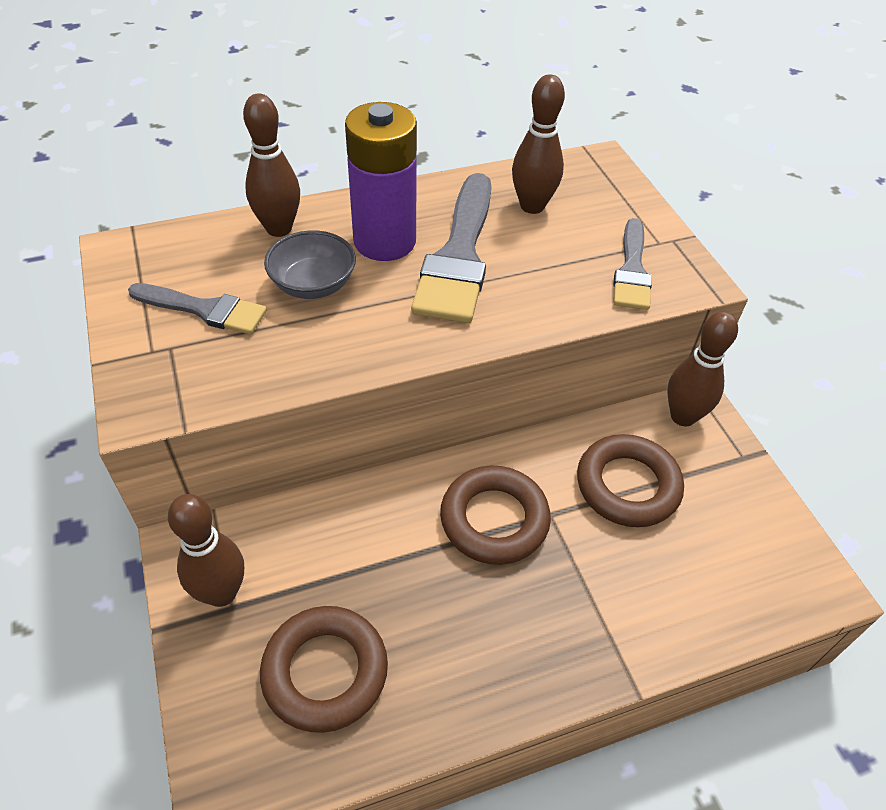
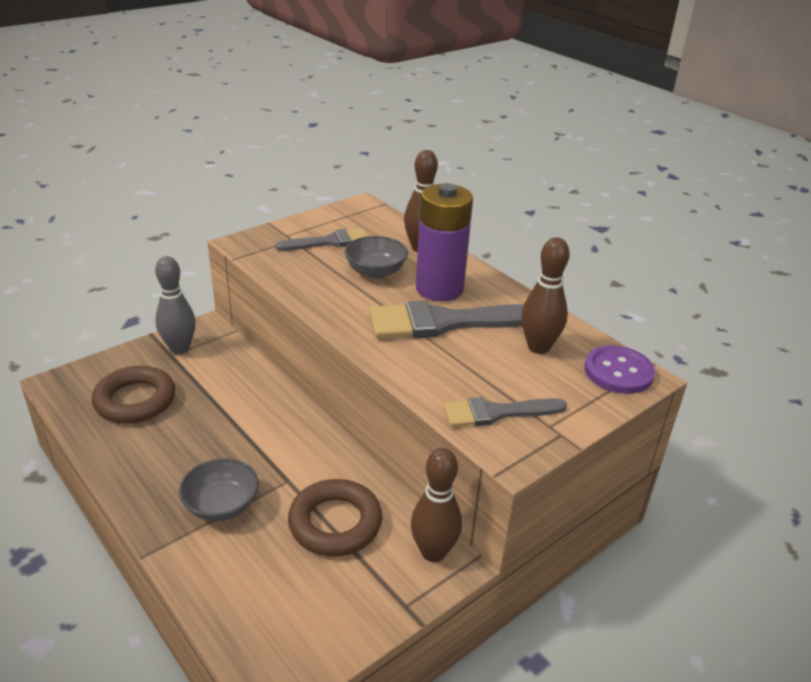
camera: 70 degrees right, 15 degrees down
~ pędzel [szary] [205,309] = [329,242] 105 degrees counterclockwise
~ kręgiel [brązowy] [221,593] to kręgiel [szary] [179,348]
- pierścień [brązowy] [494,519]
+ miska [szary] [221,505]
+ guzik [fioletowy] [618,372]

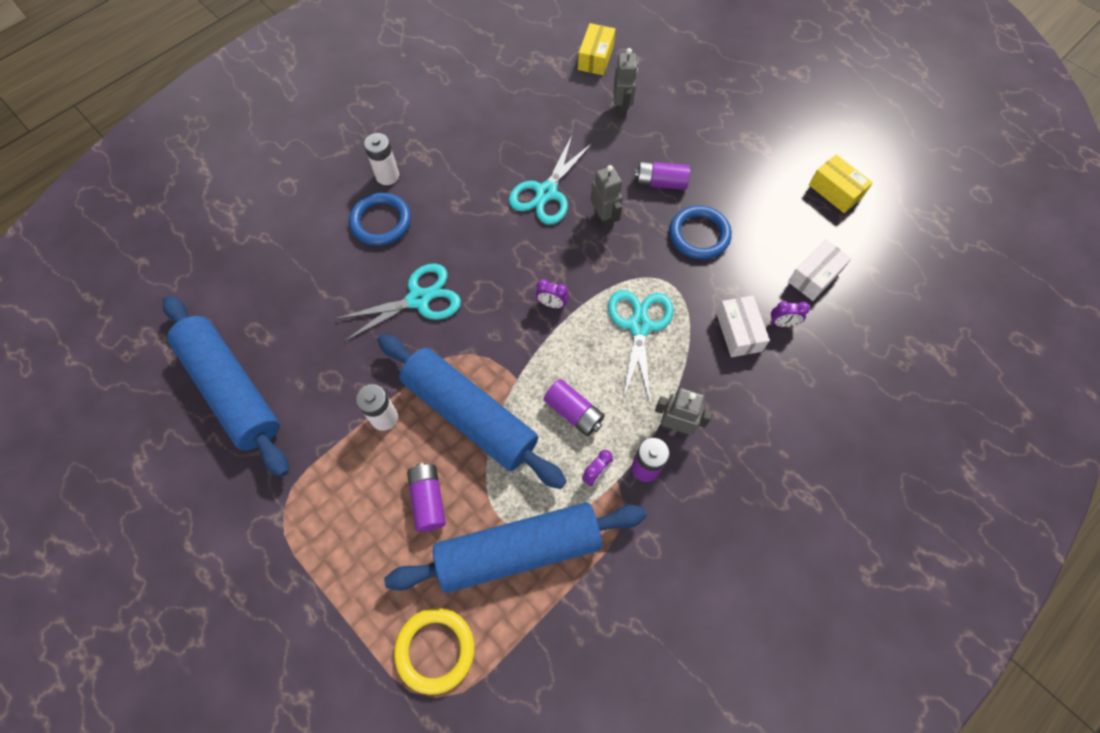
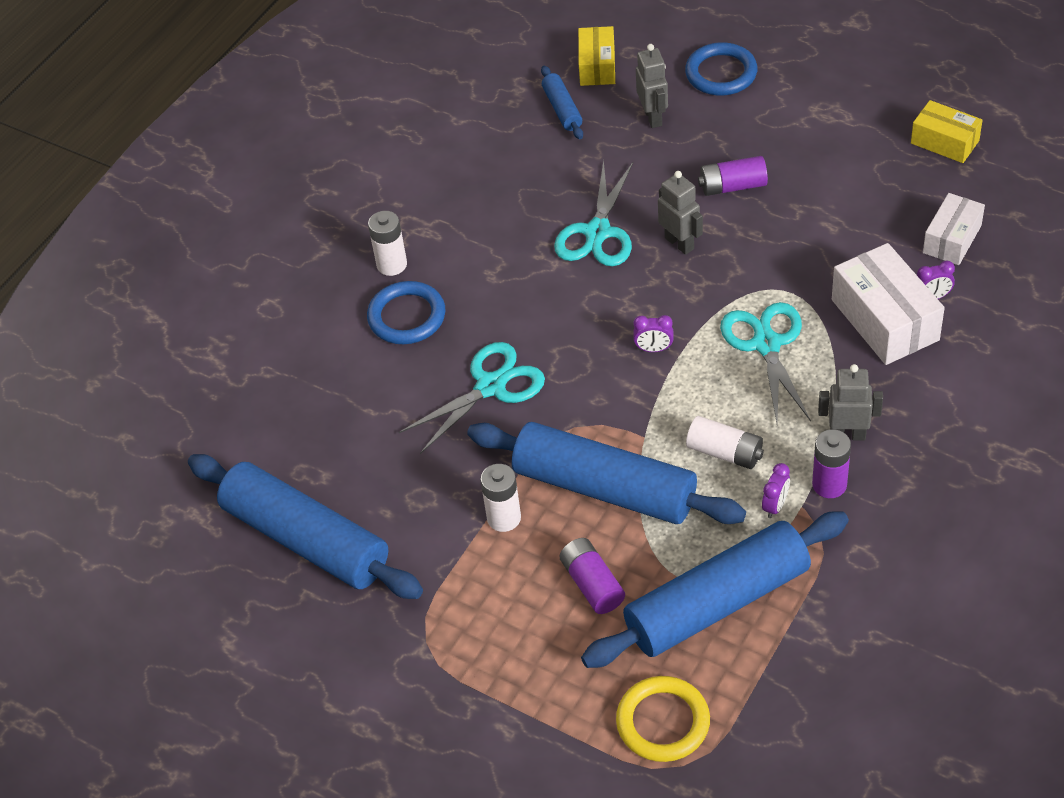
camera: 10 degrees left, 15 degrees down
~ bateria [fioletowy] [574,412] to bateria [biały] [725,452]
~ pierścień [niebieski] [699,235] to [721,73]
~ pudełko [biały] [738,332] = [884,320] x1.60
+ wałek do ciasta [niebieski] [562,109]

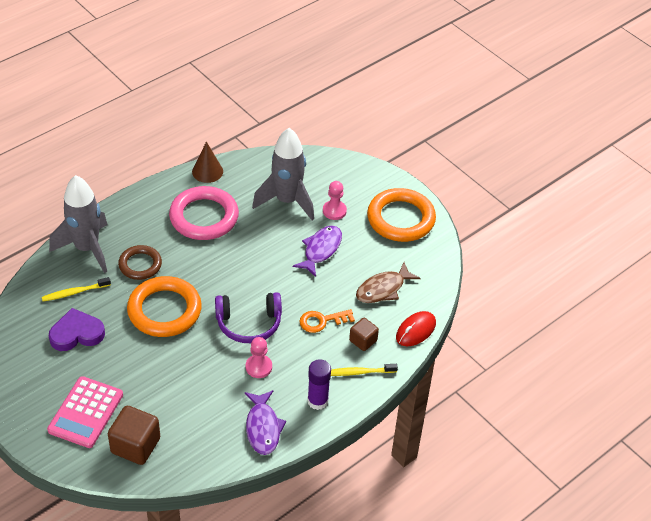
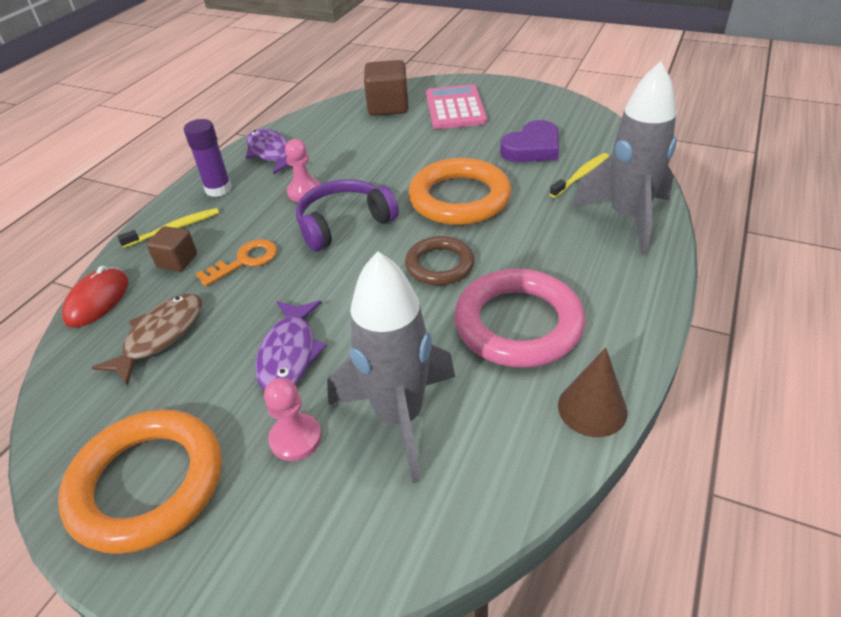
camera: 160 degrees right, 5 degrees down
~ pierścień [brązowy] [140,265] to [439,265]

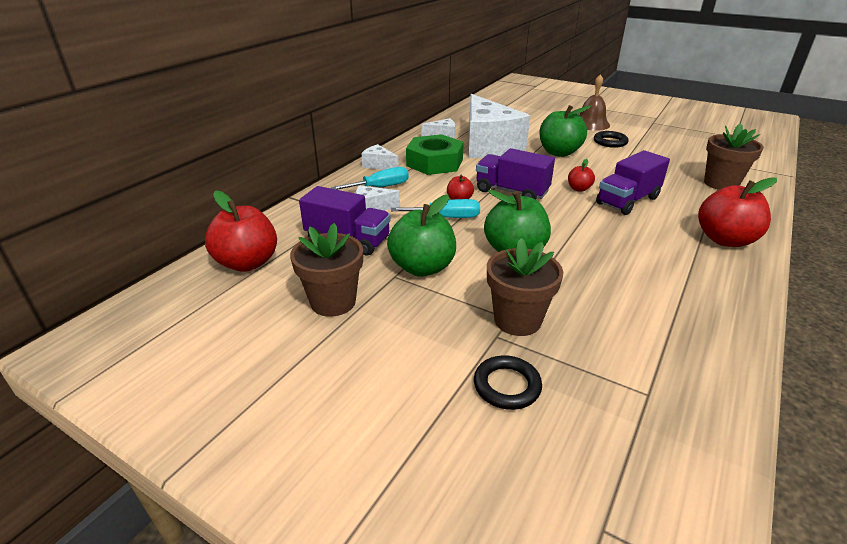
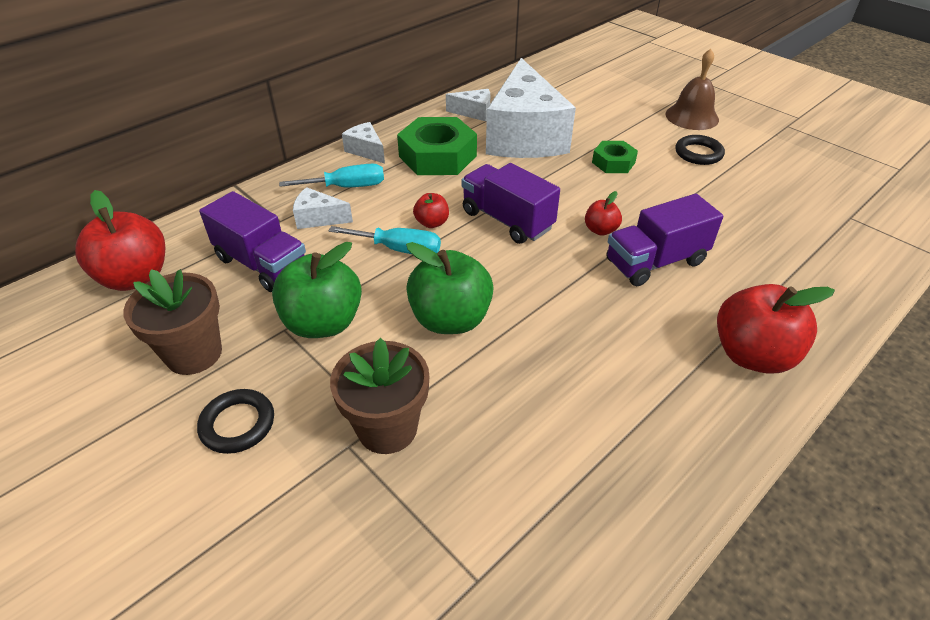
camera: 15 degrees right, 10 degrees up
~ pierścień [czarny] [507,386] to [238,424]
~ jabłko [zielony] [559,152] to nakrętka [zielony] [613,162]
- doniczka [brązowy] [721,183]

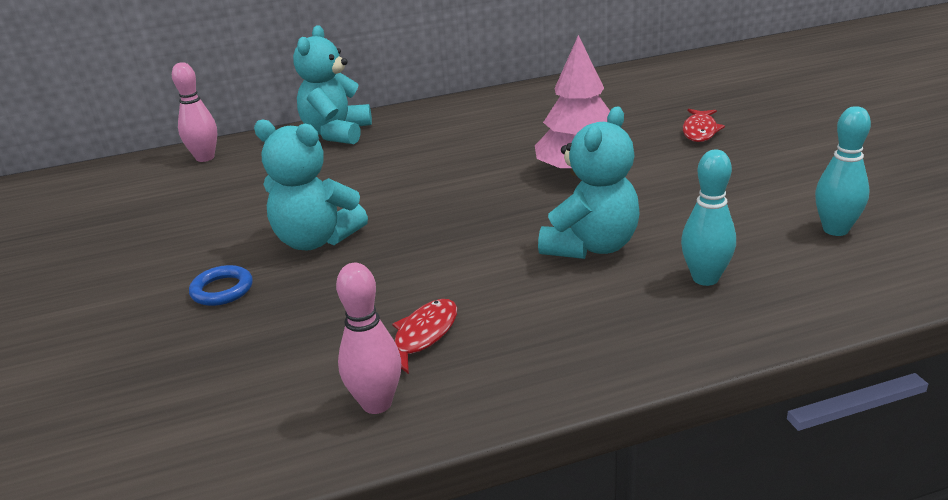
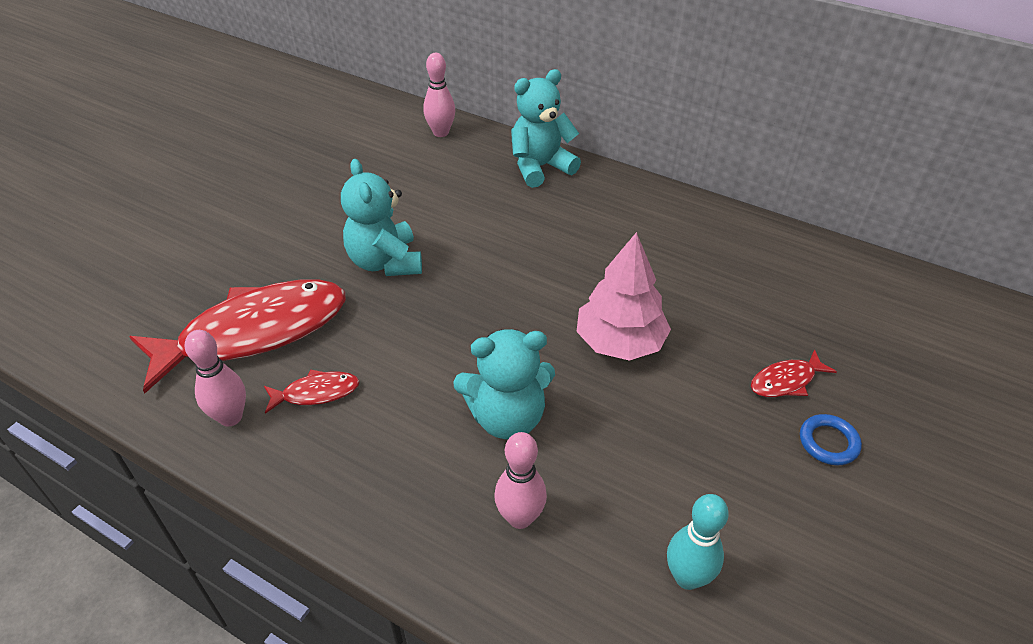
camera: 45 degrees right, 15 degrees up
~ pierścień [niebieski] [222,290] to [828,442]
~ kręgiel [turkusowy] [705,278] to kręgiel [różowy] [520,517]
+ ryba [czerwony] [254,332]

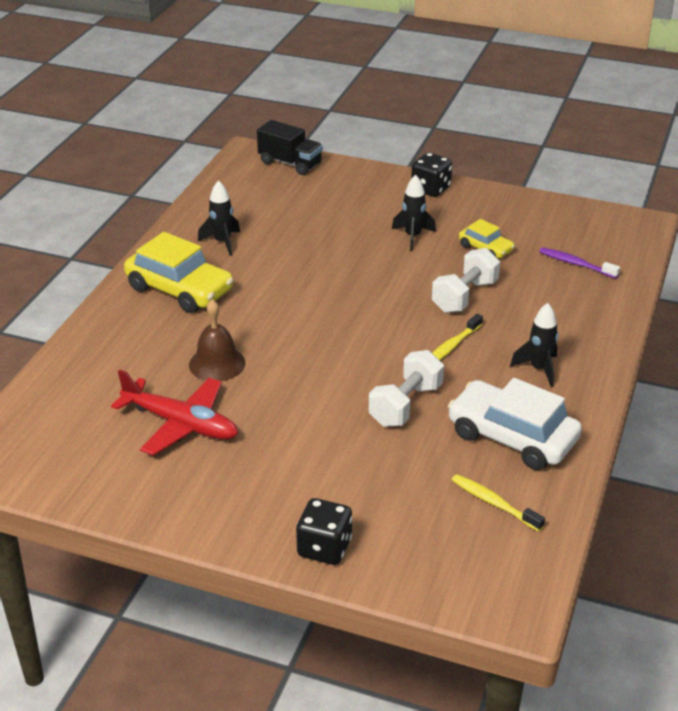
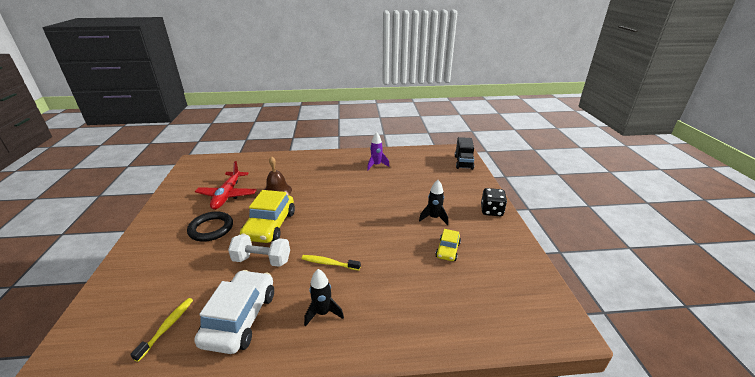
camera: 65 degrees right, 5 degrees down
~ samochód [żółty] [180,289] to [270,226]
~ rakieta [czarny] [222,242] to rakieta [fioletowy] [376,165]
- kostka do gry [czarny] [324,548]
- hantel [biały] [464,296]
- szczoteczka do zębów [fioletowy] [575,264]
+ pierścień [czarny] [211,229]

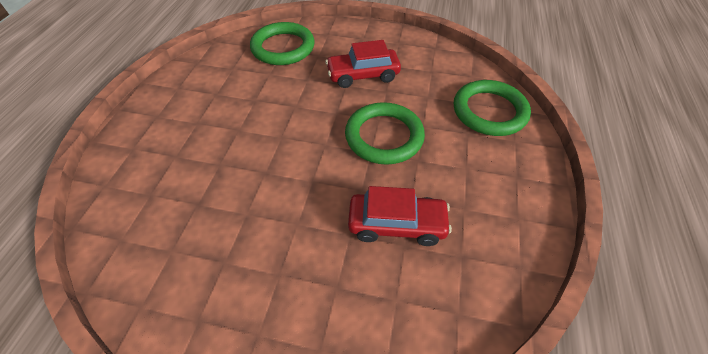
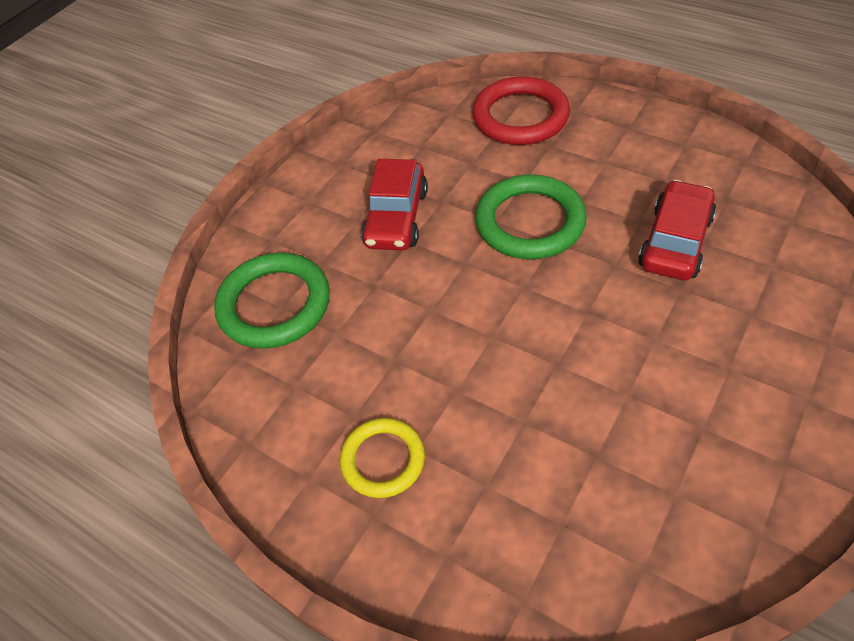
camera: 65 degrees left, 0 degrees up
~ pierścień [zielony] [489,111] to pierścień [czerwony] [520,116]
+ pierścień [żółty] [383,460]

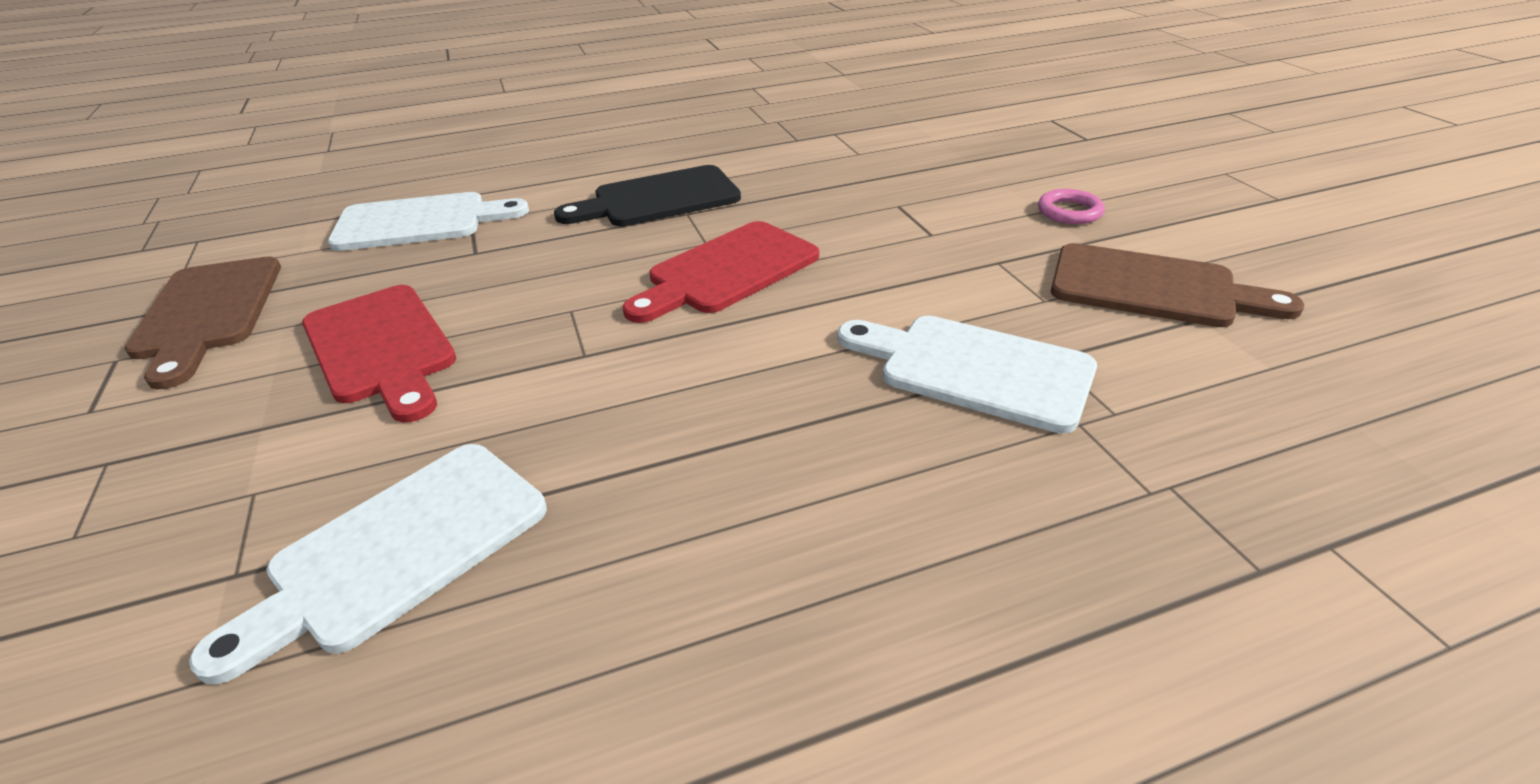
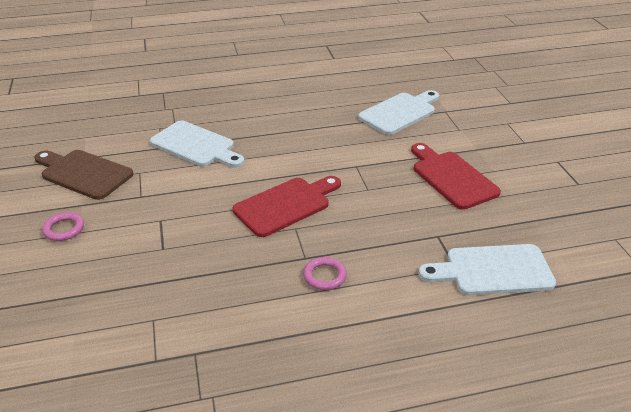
camera: 175 degrees left, 0 degrees up
- deska do krojenia [brązowy] [207,313]
~ deska do krojenia [czarny] [658,199] to pierścień [różowy] [324,276]

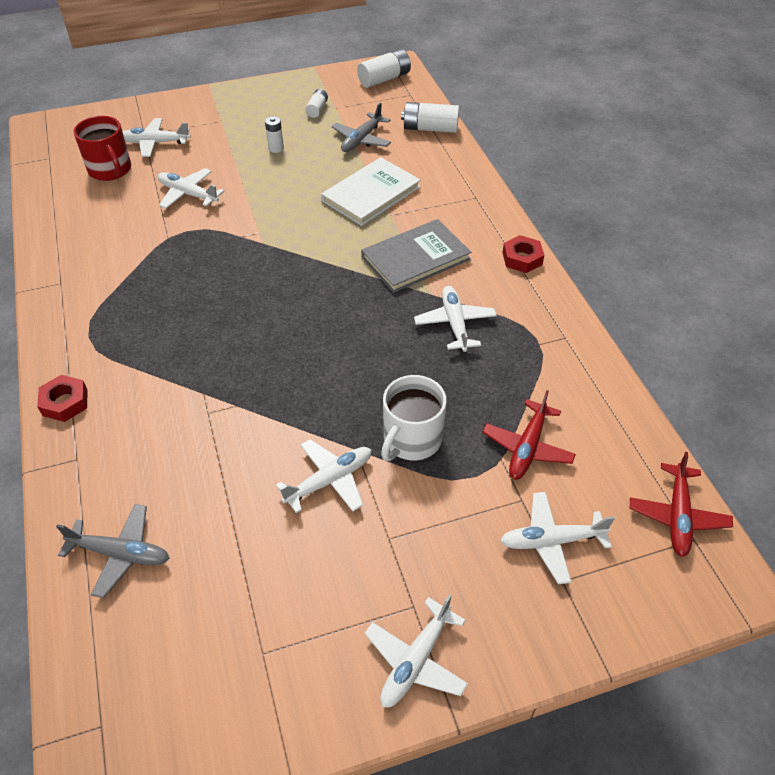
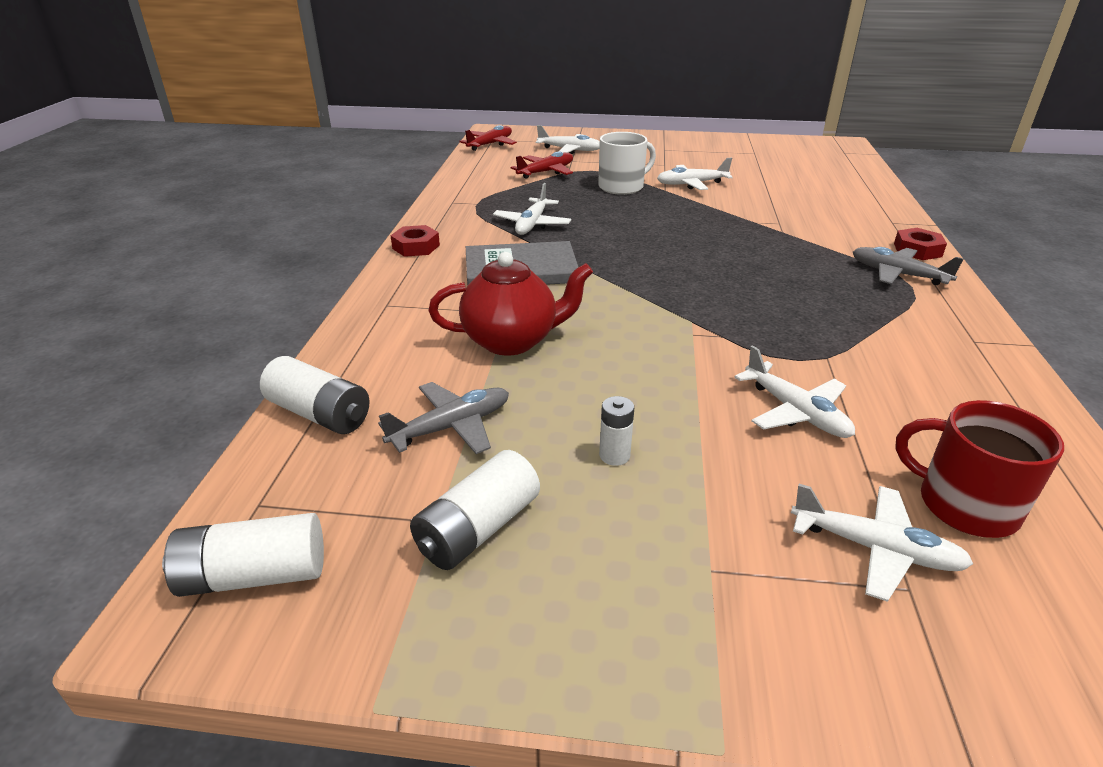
camera: 155 degrees left, 15 degrees down
~ samolot [szary] [120,554] to [898,274]
~ kubek [czerwony] [110,170] = [964,505] 45 degrees counterclockwise
~ bateria [biały] [317,109] = [478,529] x1.72
~ książka [biały] [371,194] to imbryk [czerwony] [512,341]
- samolot [biały] [416,660]

